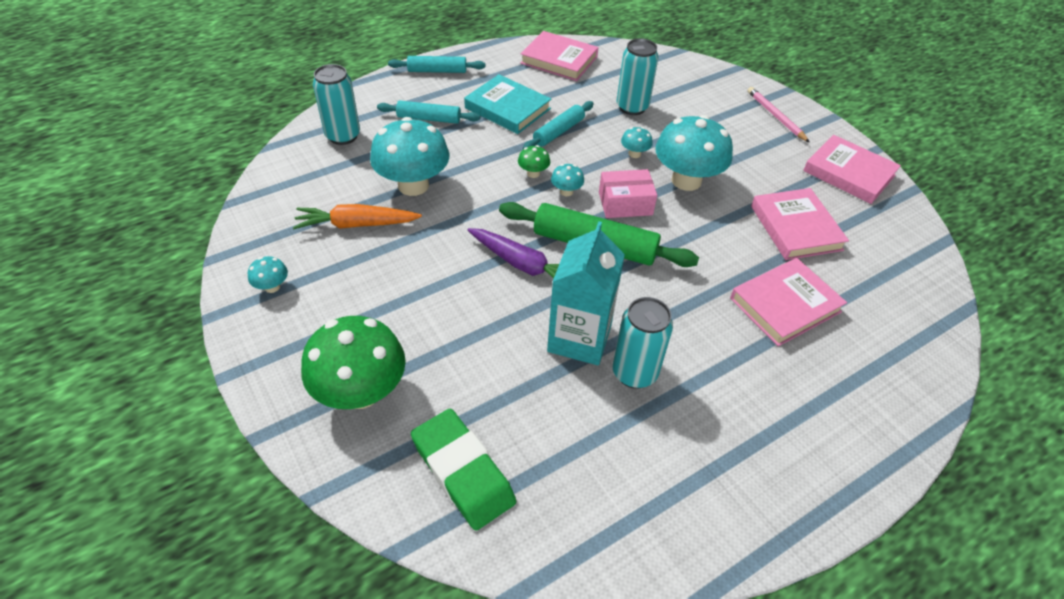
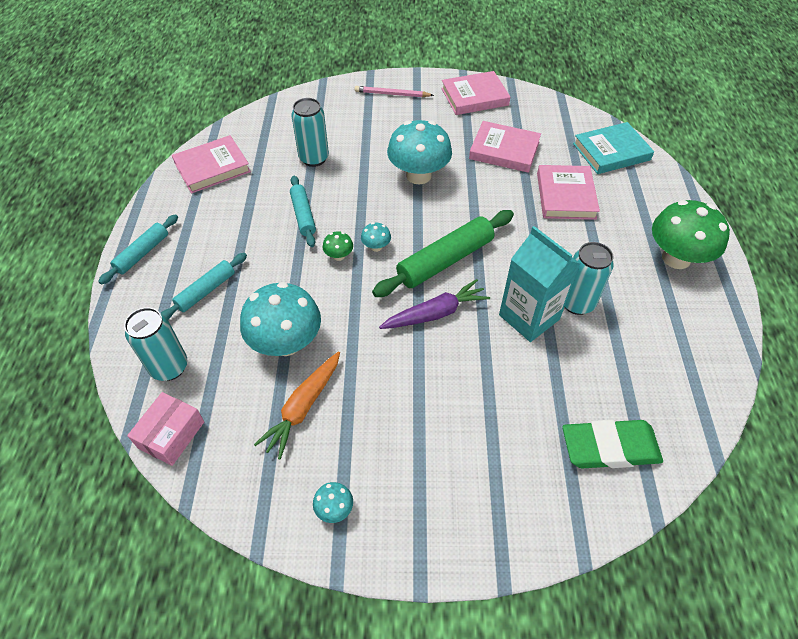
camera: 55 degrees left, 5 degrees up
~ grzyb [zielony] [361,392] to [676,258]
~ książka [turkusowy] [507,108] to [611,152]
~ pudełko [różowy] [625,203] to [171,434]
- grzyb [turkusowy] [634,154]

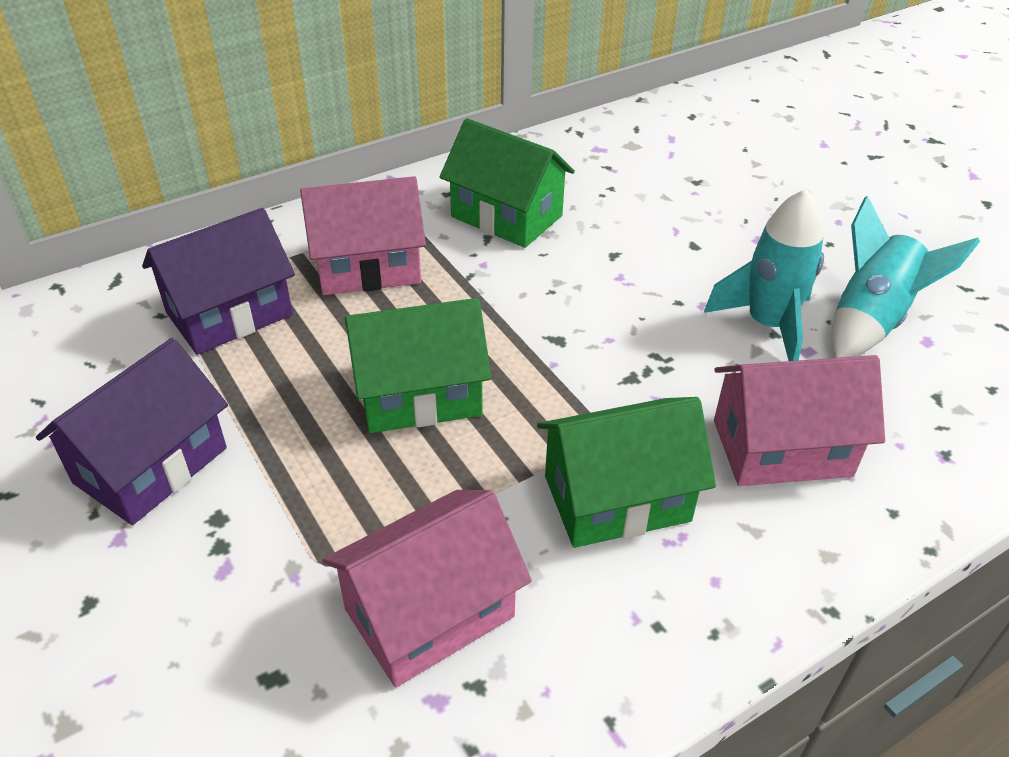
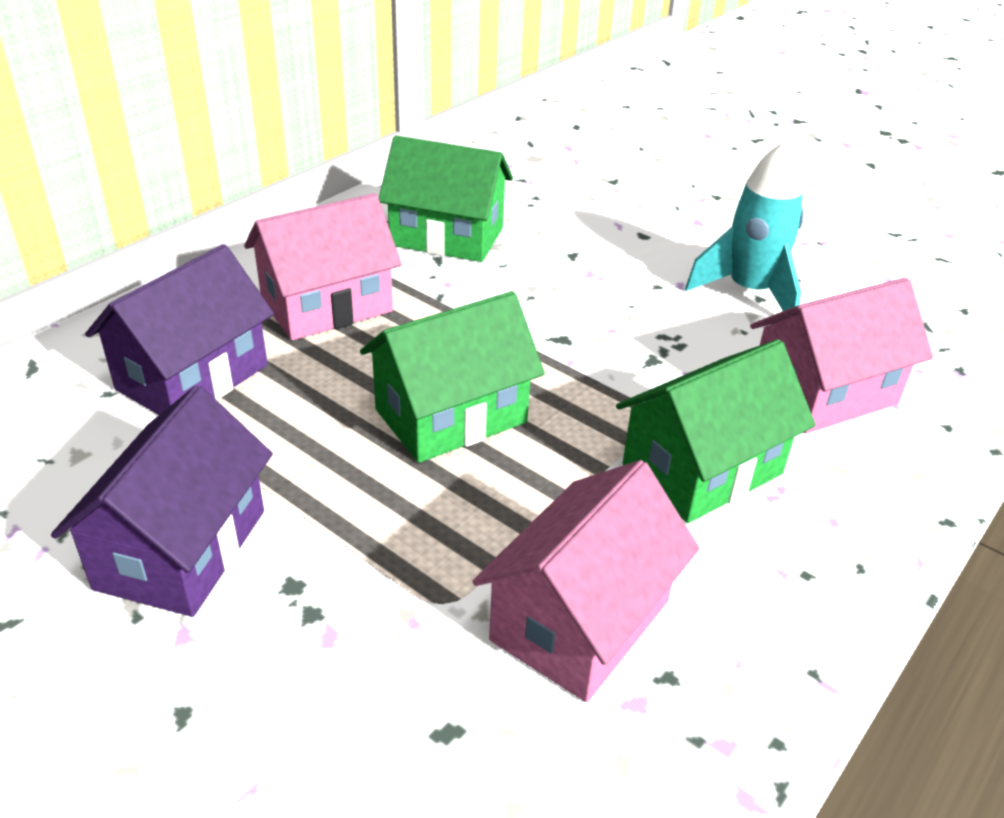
camera: 20 degrees left, 5 degrees down
- rakieta [turkusowy] [870,320]

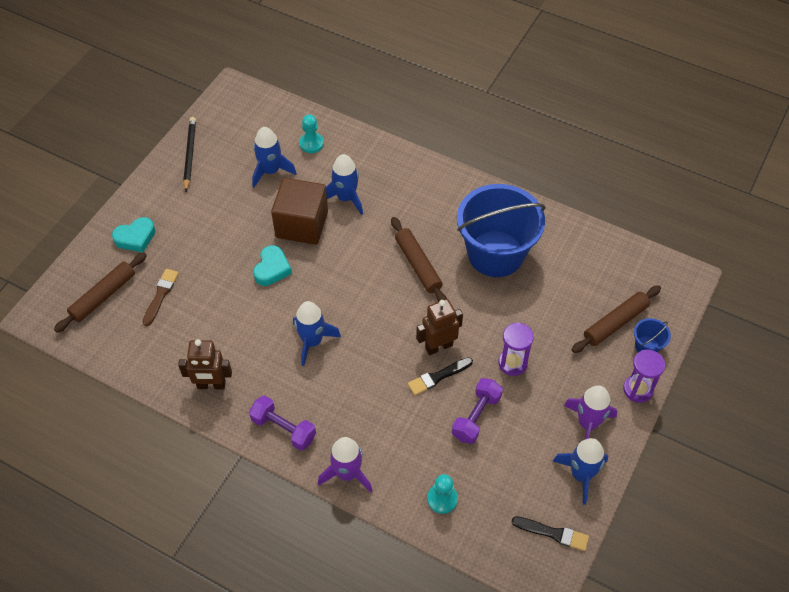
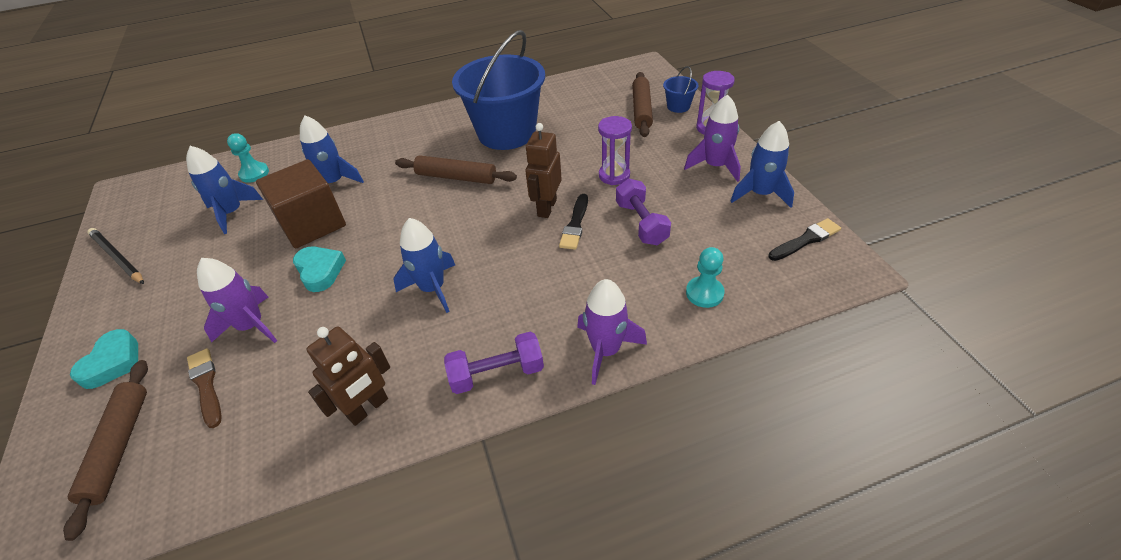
camera: 45 degrees left, 10 degrees down
+ rakieta [fioletowy] [251,326]

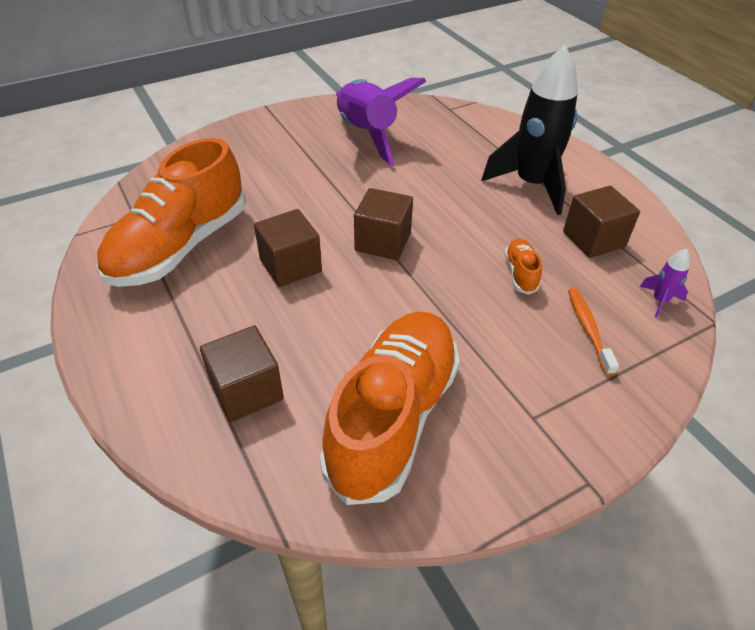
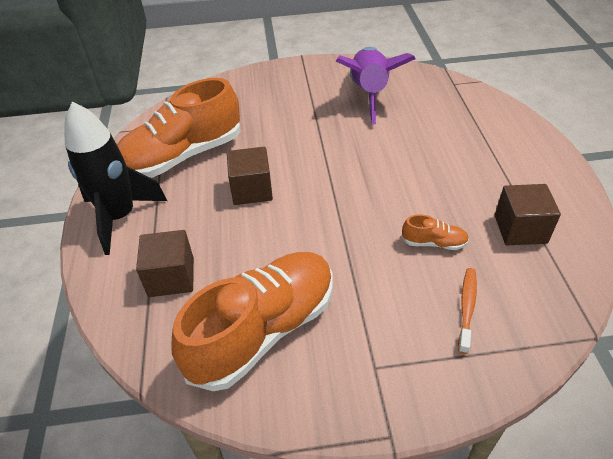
camera: 25 degrees right, 0 degrees up
- sześcian [brązowy] [383,242]
~ rakieta [czarny] [532,185] to [120,217]
~ but [pomarańczowy] [520,273] = [434,243] 75 degrees clockwise
- rakieta [fioletowy] [659,301]

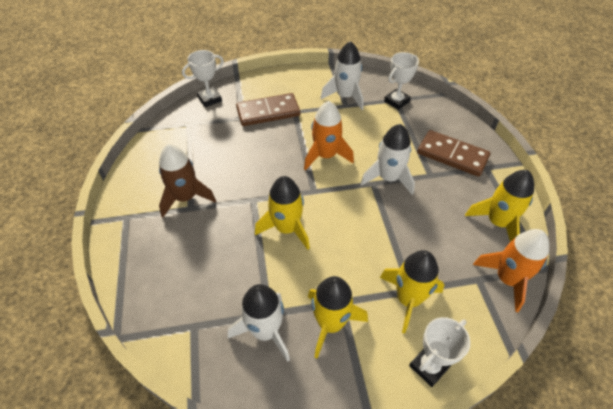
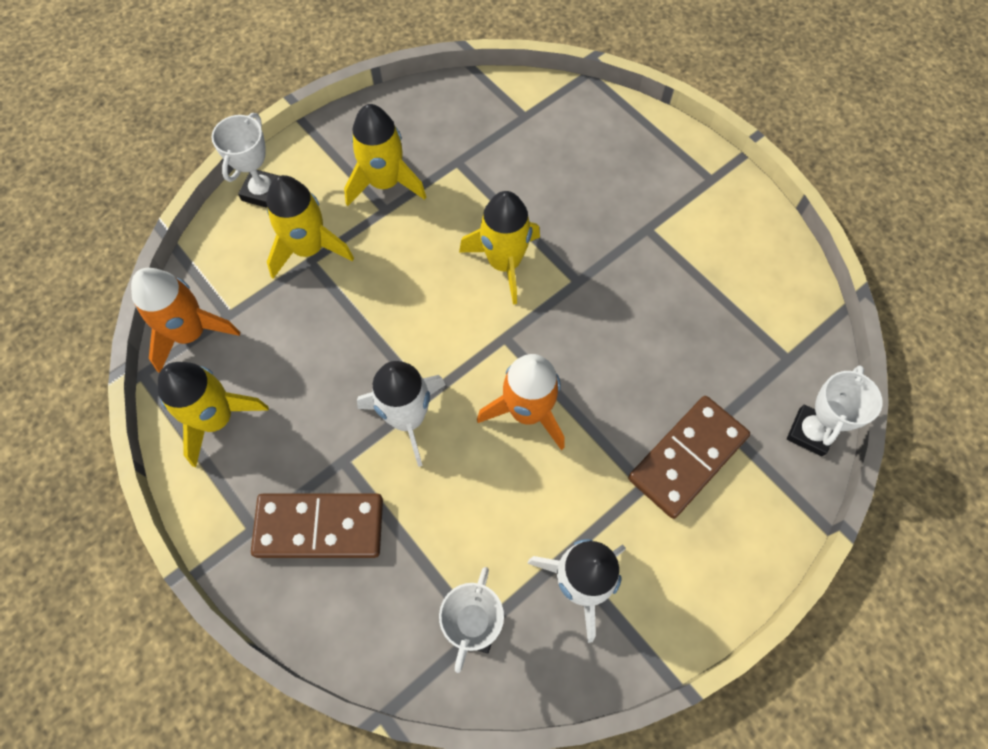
camera: 150 degrees right, 15 degrees up
- rakieta [brązowy] [186,197]
- rakieta [biały] [265,331]

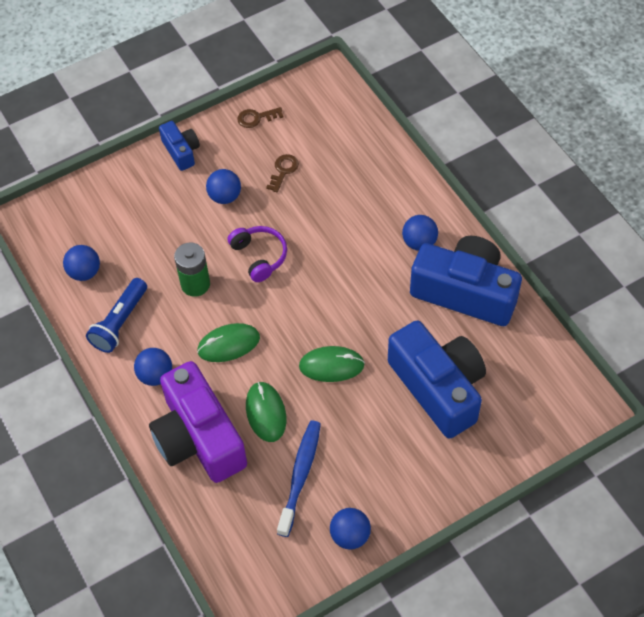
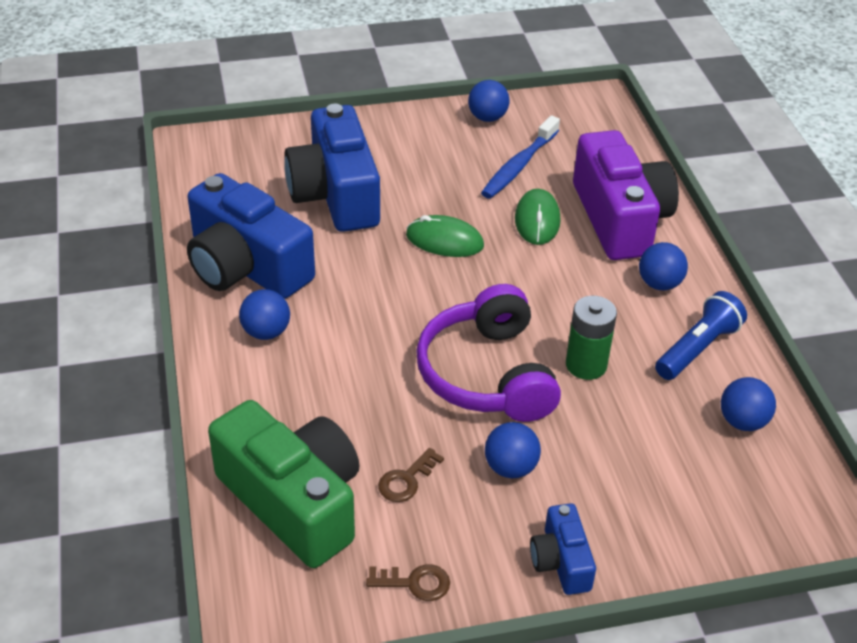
camera: 165 degrees left, 15 degrees down
- myszka [zielony] [228,344]
~ słuchawki [fioletowy] [259,256] = [487,374] x1.76
+ aparat fotograficzny [zielony] [293,501]

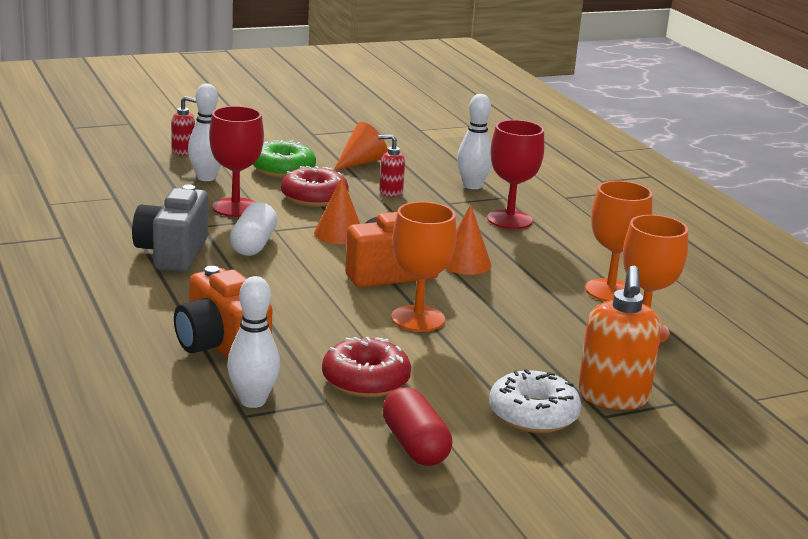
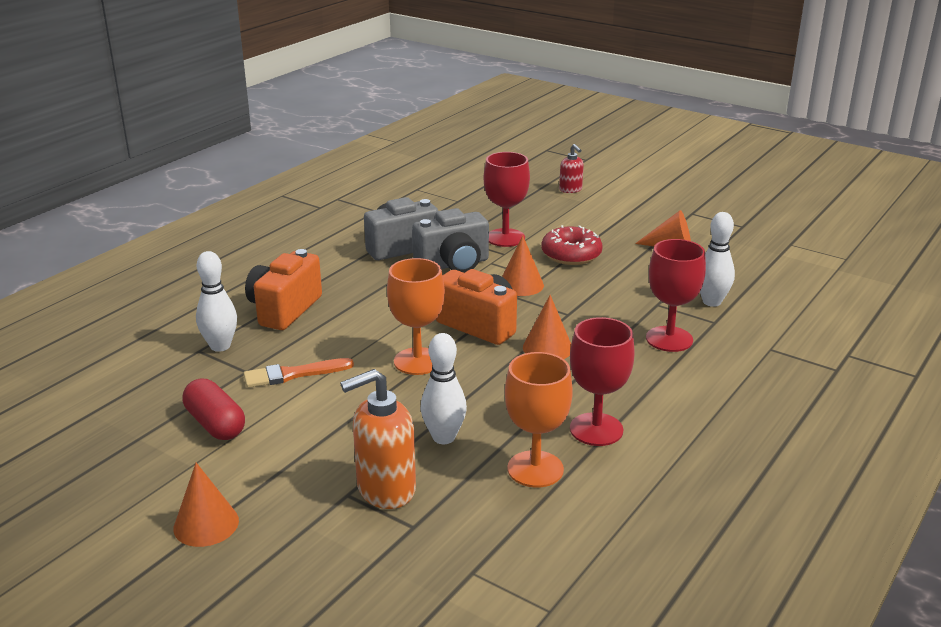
camera: 60 degrees right, 5 degrees up
~ kręgiel [biały] [206,178] to [444,437]
~ kapsułka [biały] [253,245] to aparat fotograficzny [szary] [453,264]
- donut [zielony] [283,169]
~ donut [czerwony] [365,380] to pędzel [pomarańczowy] [293,374]
- dozownik mydła [czerwony] [390,192]
~ kapsułka [czerwony] [415,445] = [215,424] 75 degrees counterclockwise
- donut [biały] [533,414]
~ kielich [pomarańczowy] [610,291] to kielich [czerwony] [596,429]
+ stożek [pomarańczowy] [206,524]

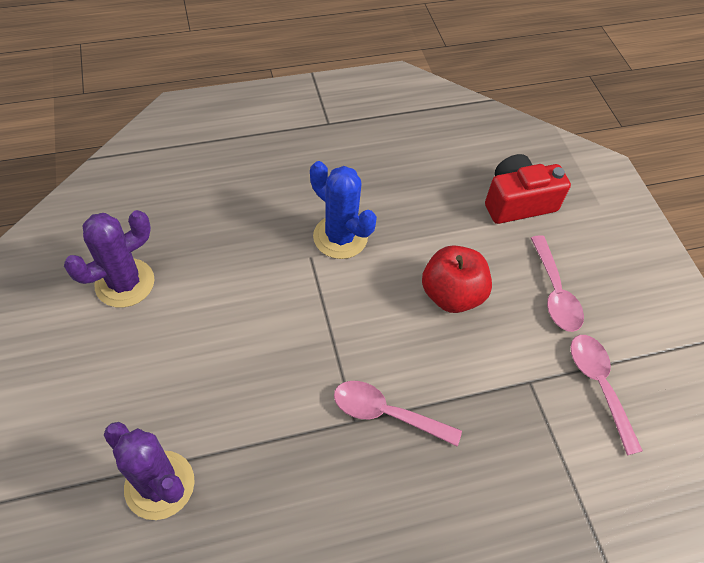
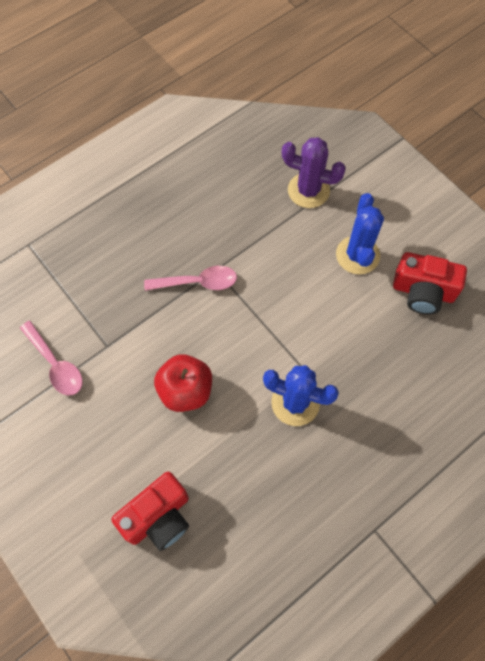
camera: 160 degrees right, 10 degrees up
~ kaktus [fioletowy] [125,283] to aparat fotograficzny [czerwony] [423,292]
- łyżka [różowy] [554,292]
+ kaktus [niebieski] [357,255]

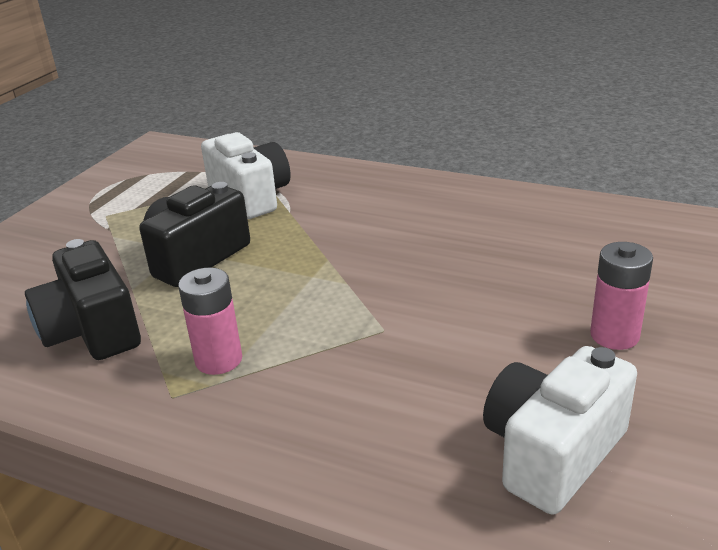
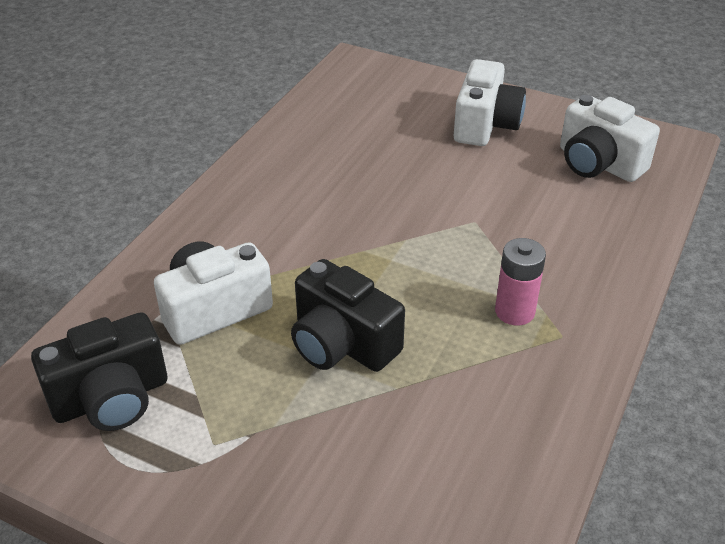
camera: 90 degrees left, 10 degrees up
~ aparat fotograficzny [czarny] [92,330] to [111,398]
~ bateria [różowy] [614,335] to aparat fotograficzny [biały] [485,125]

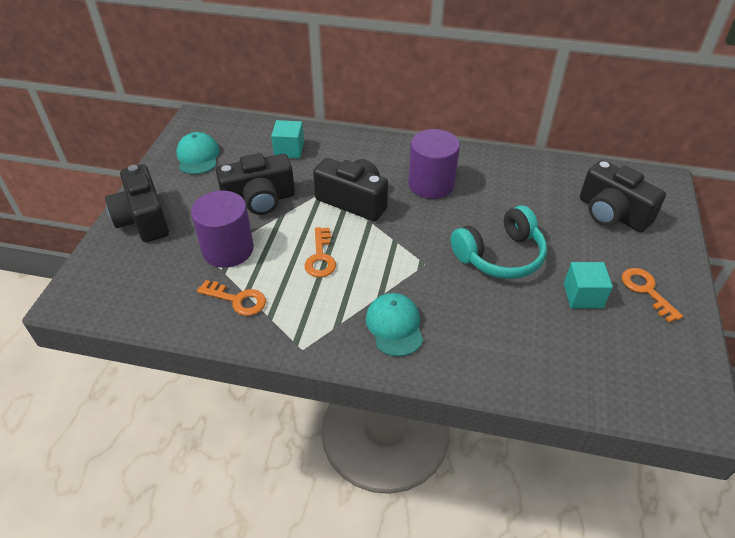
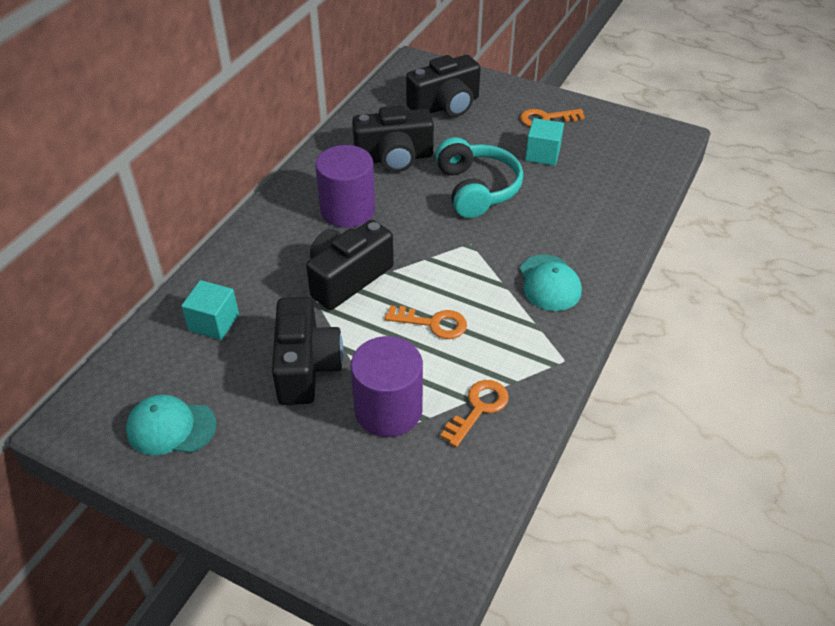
camera: 75 degrees left, 0 degrees up
~ aparat fotograficzny [czarny] [143,219] to [394,157]
~ czapka [turkusowy] [394,326] = [549,283] 105 degrees counterclockwise

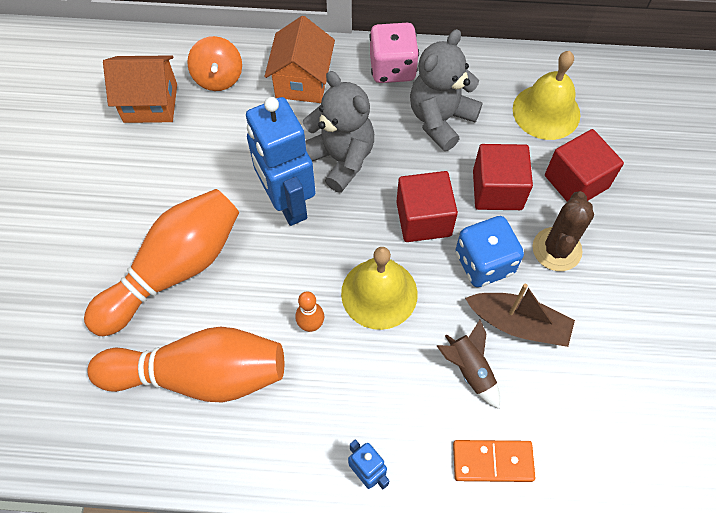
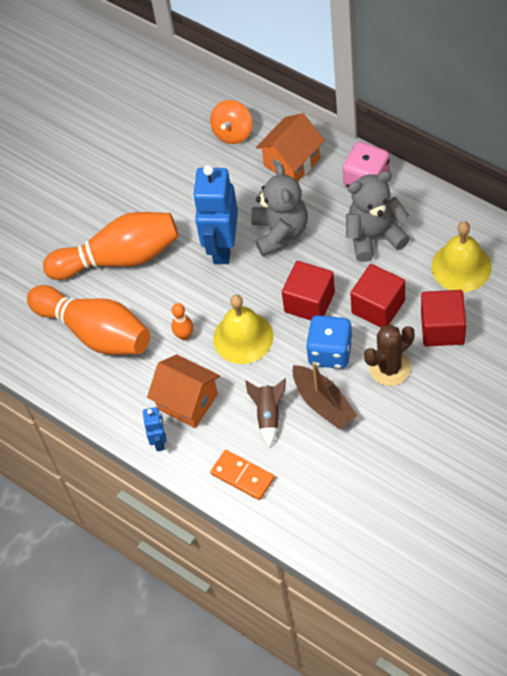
camera: 40 degrees right, 5 degrees down
~ domek [pomarańczowy] [150,103] to [187,402]

